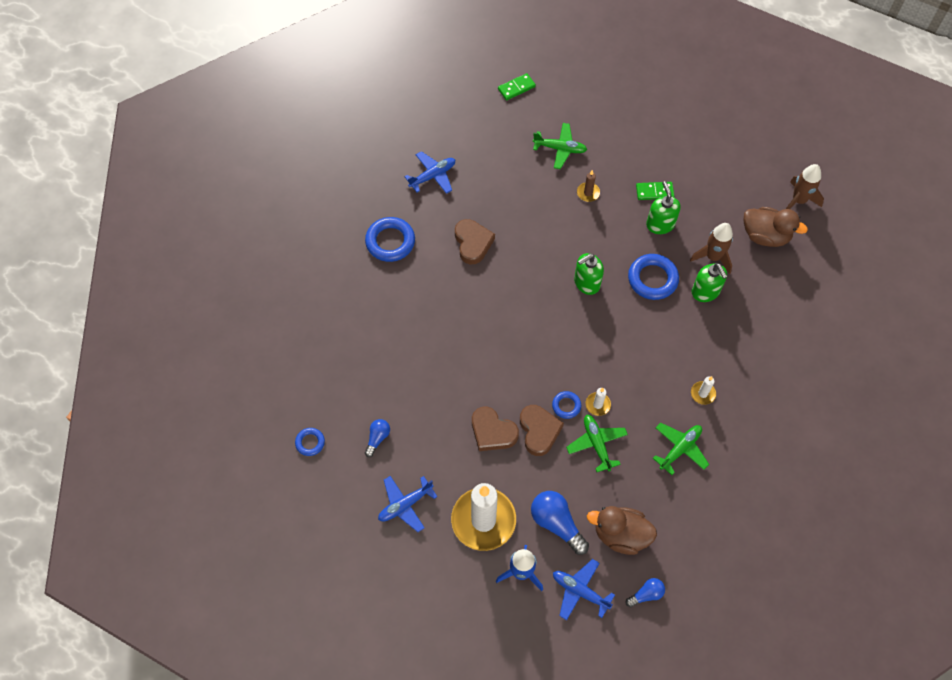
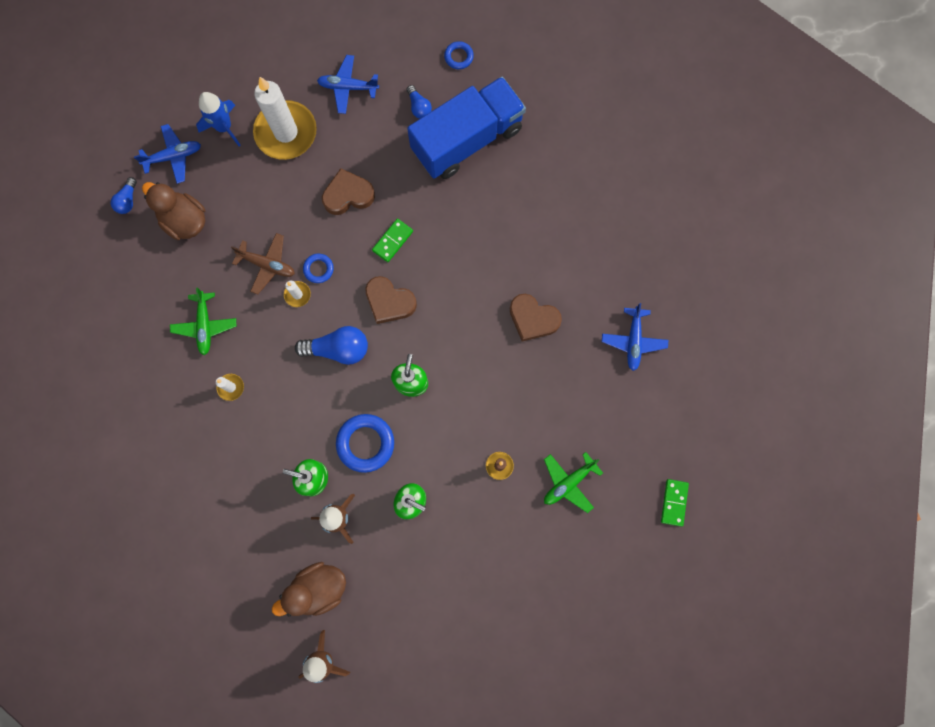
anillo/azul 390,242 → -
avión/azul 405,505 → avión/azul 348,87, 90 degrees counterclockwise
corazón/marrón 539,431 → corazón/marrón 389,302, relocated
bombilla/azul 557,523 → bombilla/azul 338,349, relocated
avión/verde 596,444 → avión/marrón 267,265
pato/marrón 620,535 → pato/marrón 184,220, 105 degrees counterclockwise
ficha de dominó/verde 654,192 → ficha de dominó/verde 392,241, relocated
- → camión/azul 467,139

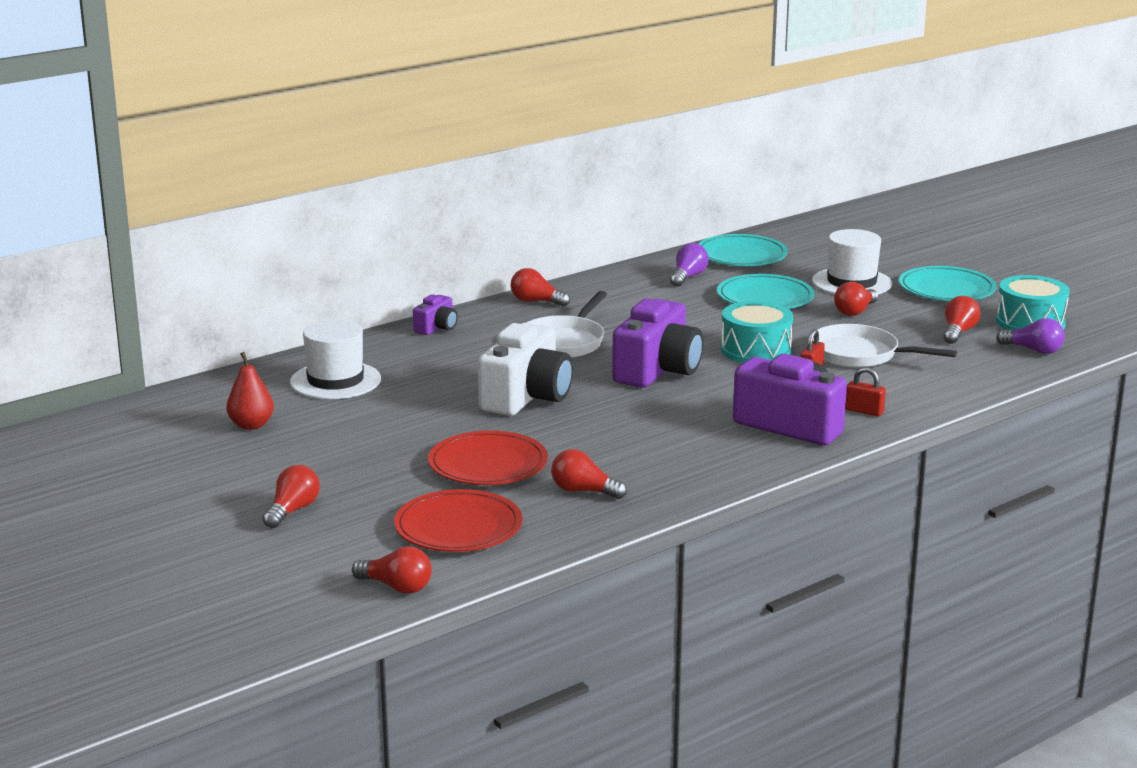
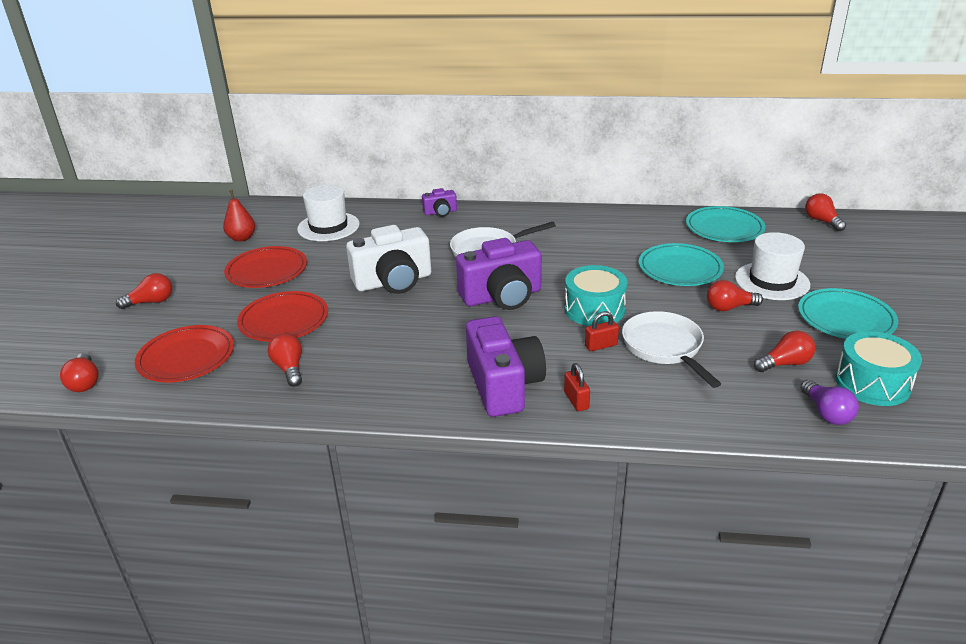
bombilla/rojo 536,301 → bombilla/rojo 822,221, relocated
bombilla/morado 688,277 → -
- → plato/rojo 267,271

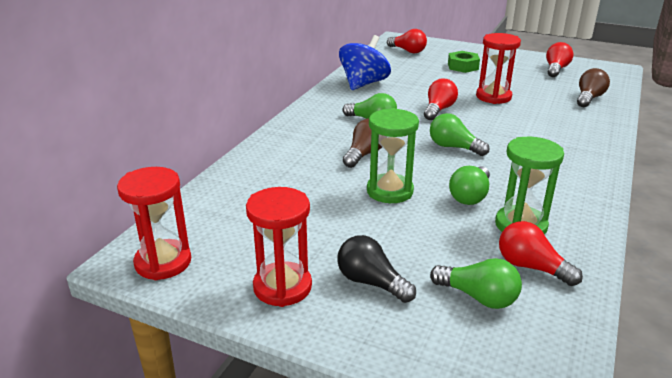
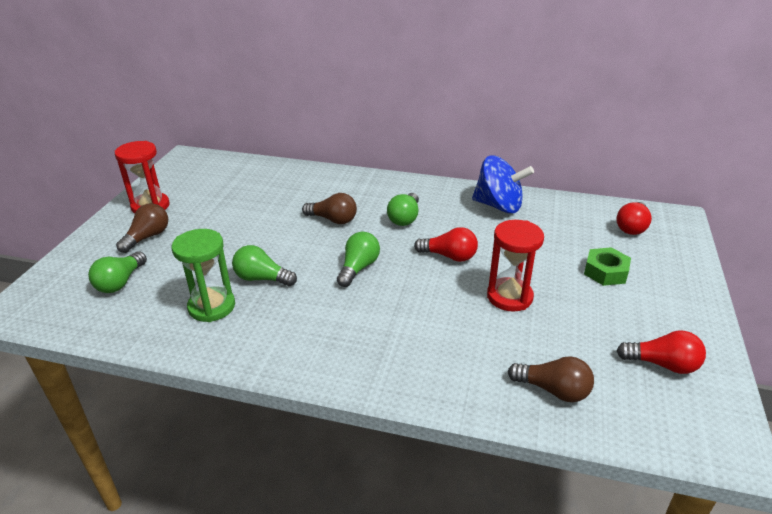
reloj de arena/rojo 163,262 → -
bombilla/negro 371,282 → bombilla/marrón 147,237
reloj de arena/verde 390,191 → -
bombilla/rojo 531,267 → -

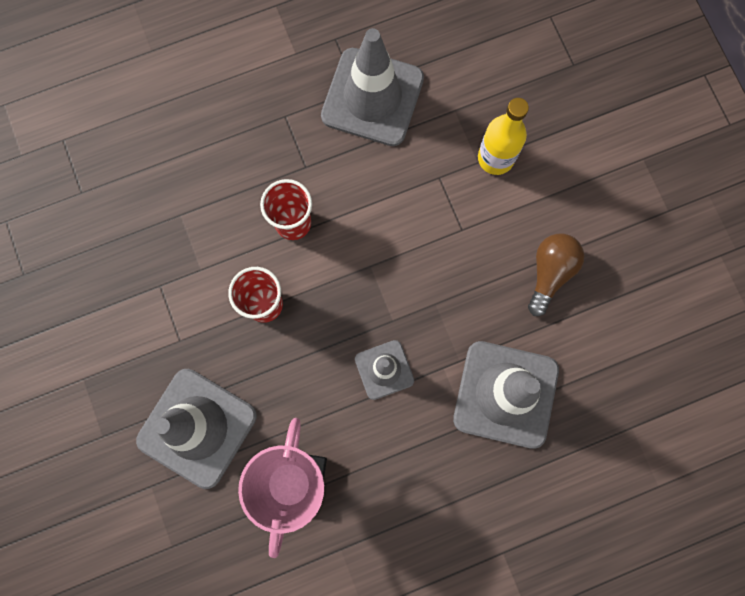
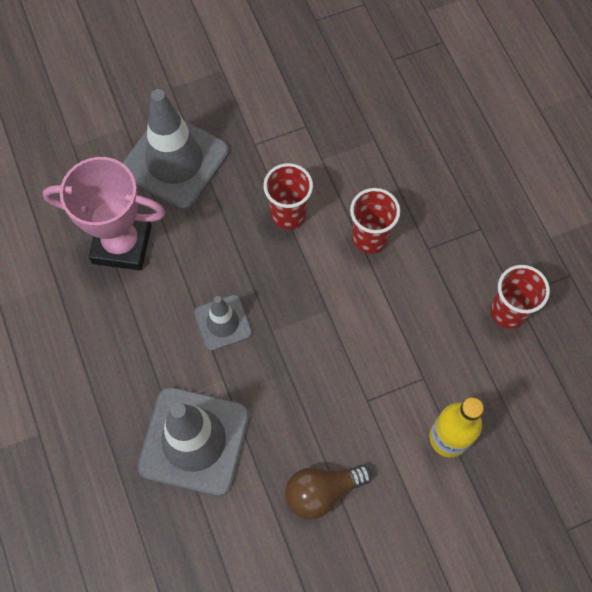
cono de tráfico/gris 372,97 → vaso/rojo 508,311
bombilla/marrón 550,273 → bombilla/marrón 322,492, 135 degrees clockwise

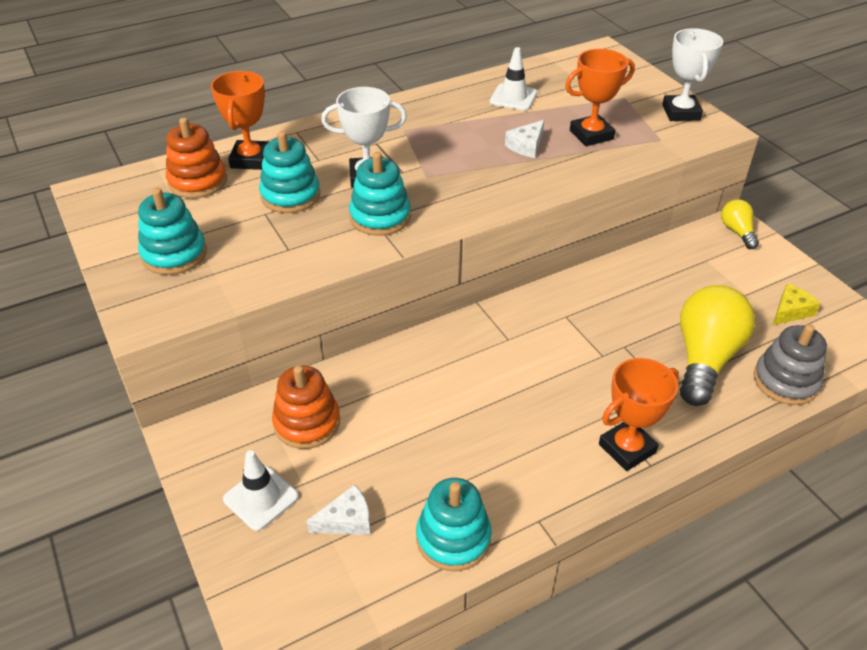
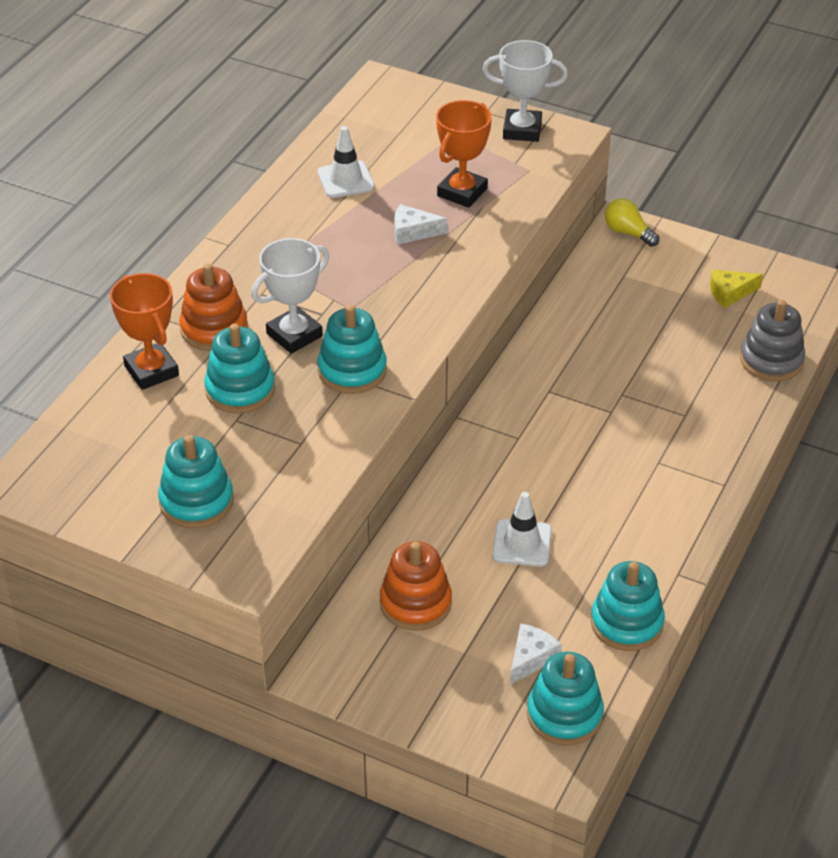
juguete apilable/naranja 198,181 → juguete apilable/naranja 214,329, relocated
cono de tráfico/blanco 261,498 → cono de tráfico/blanco 522,543, relocated
queso/blanco 526,146 → queso/blanco 413,232, 90 degrees clockwise
trofeo/naranja 627,448 → -
trofeo/blanco 681,112 → trofeo/blanco 522,130, 45 degrees counterclockwise
bombilla/amarillo 704,358 → -
queso/amarillo 790,311 → queso/amarillo 730,293, 120 degrees counterclockwise
- → juguete apilable/turquesa 564,715

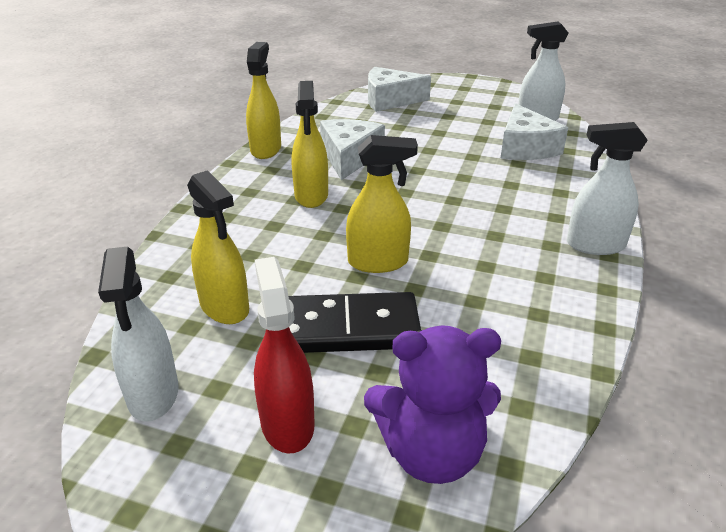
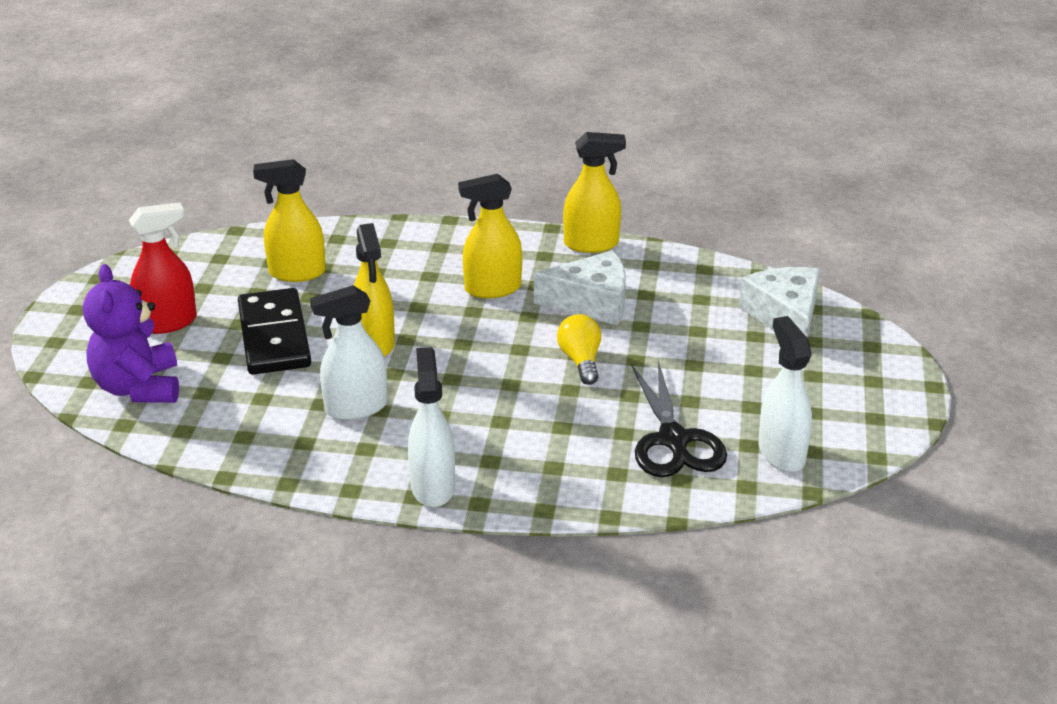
pulverizador/blanco 153,395 → pulverizador/blanco 355,408, relocated
pulverizador/amarillo 225,307 → pulverizador/amarillo 296,273, 45 degrees clockwise
queso/blanco 525,148 → tijeras/negro 673,440
- → bombilla/amarillo 581,360

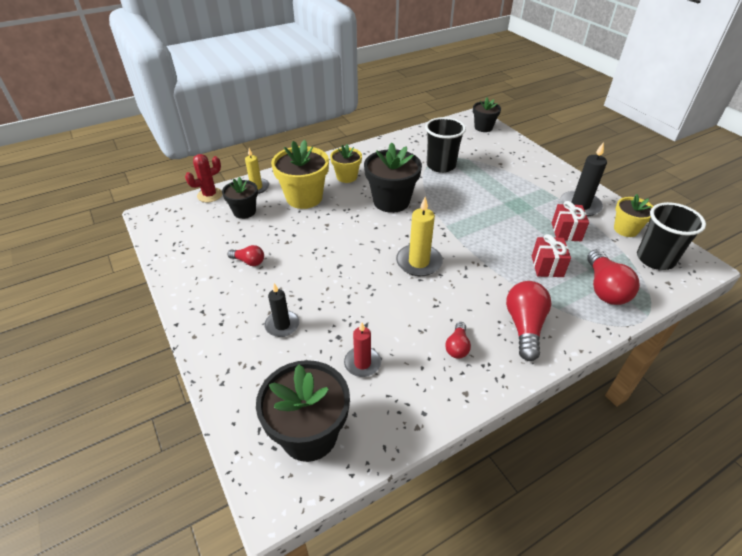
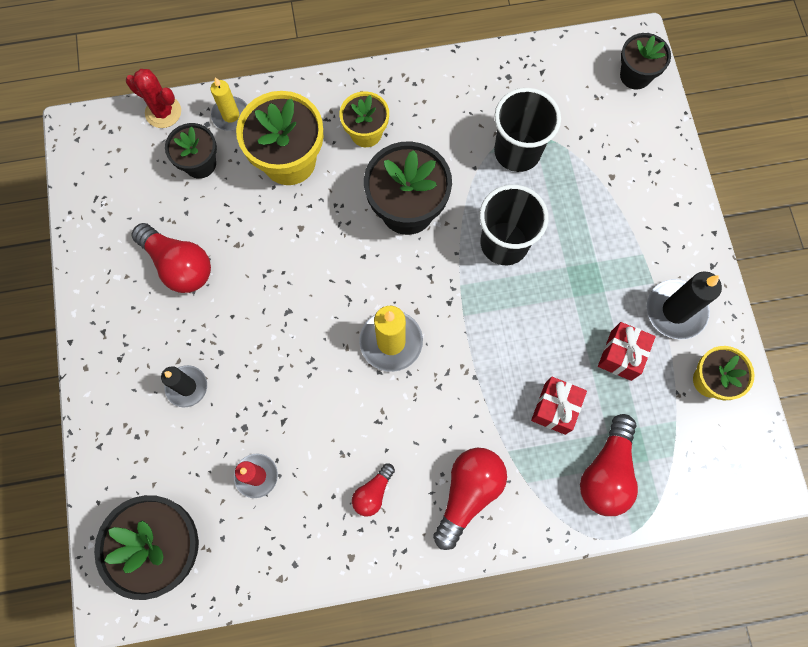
cactus/rojo 210,195 → cactus/rojo 163,112, 45 degrees clockwise
bombilla/rojo 249,261 → bombilla/rojo 179,265, x1.81
vaso/negro 655,259 → vaso/negro 504,243, relocated

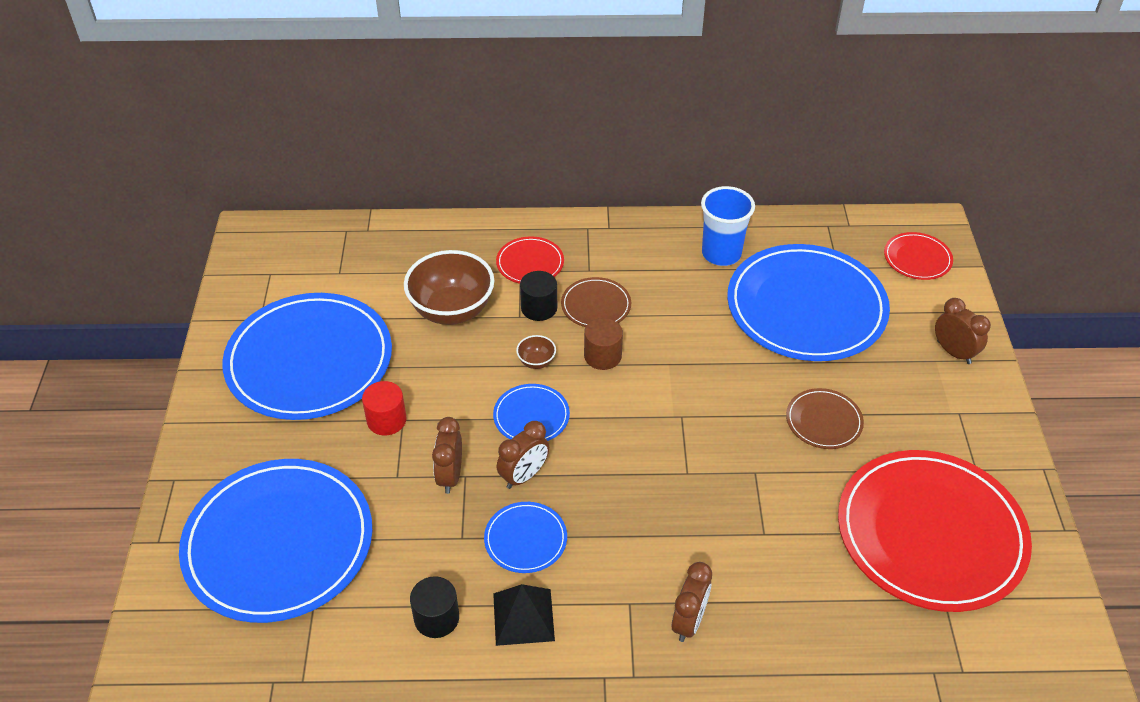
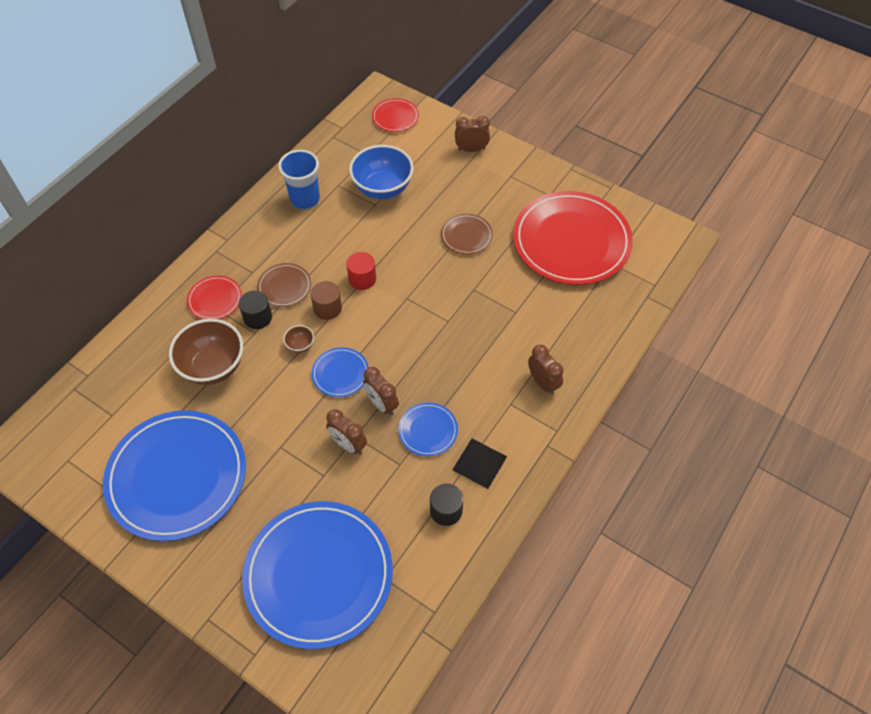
cilindro/rojo 386,420 → cilindro/rojo 362,279, relocated
despertador/marrón 524,476 → despertador/marrón 382,404, 150 degrees clockwise
plato/azul 806,307 → cuenco/azul 382,188

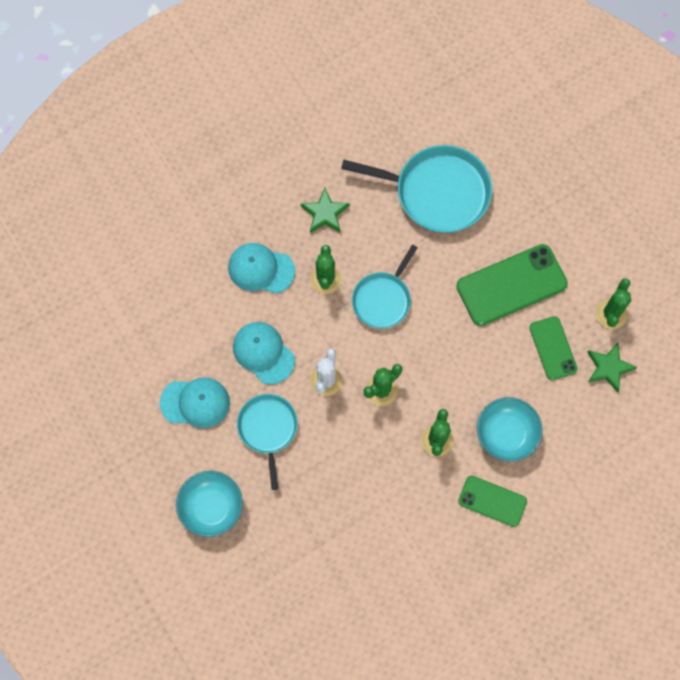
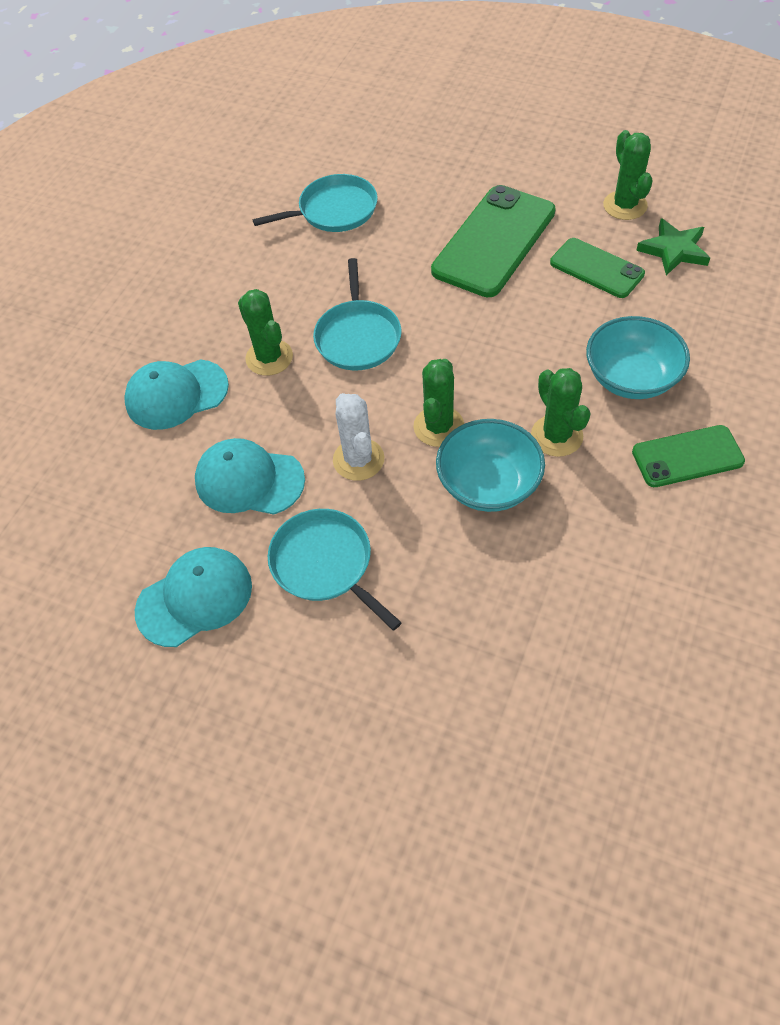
cuenco/turquesa 211,507 → cuenco/turquesa 488,484, relocated
estrella/verde 325,213 → -
sartén/turquesa 437,192 → sartén/turquesa 334,210, x0.61

